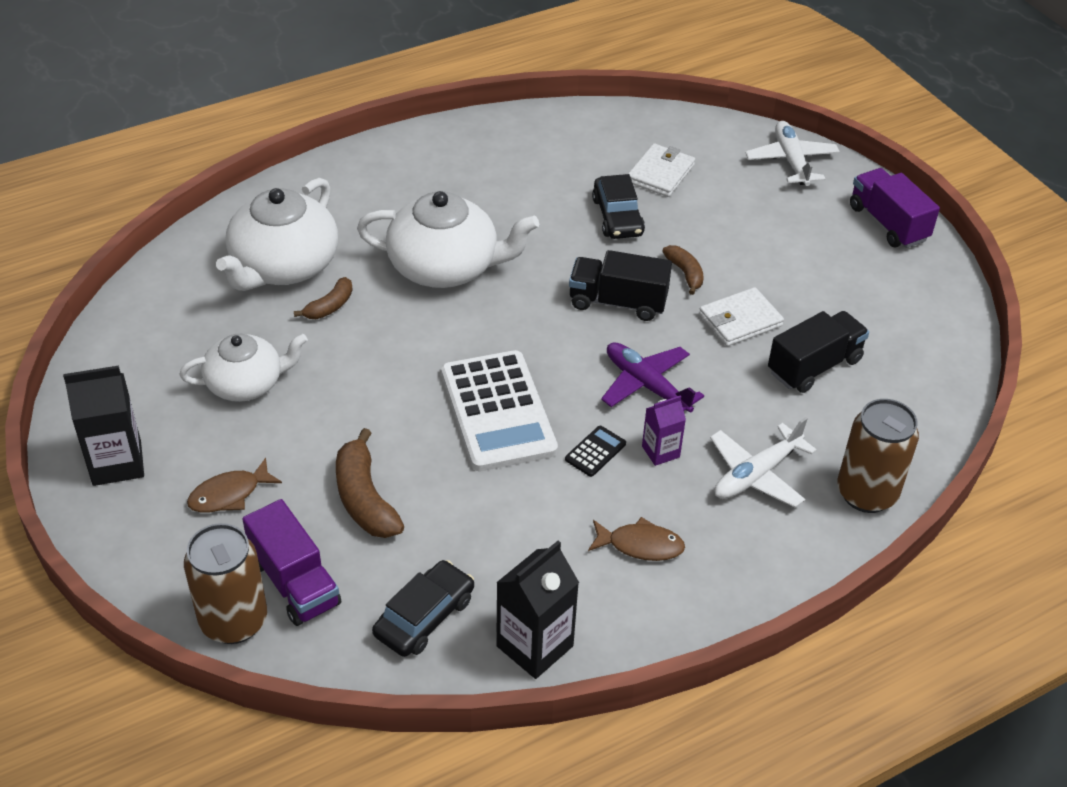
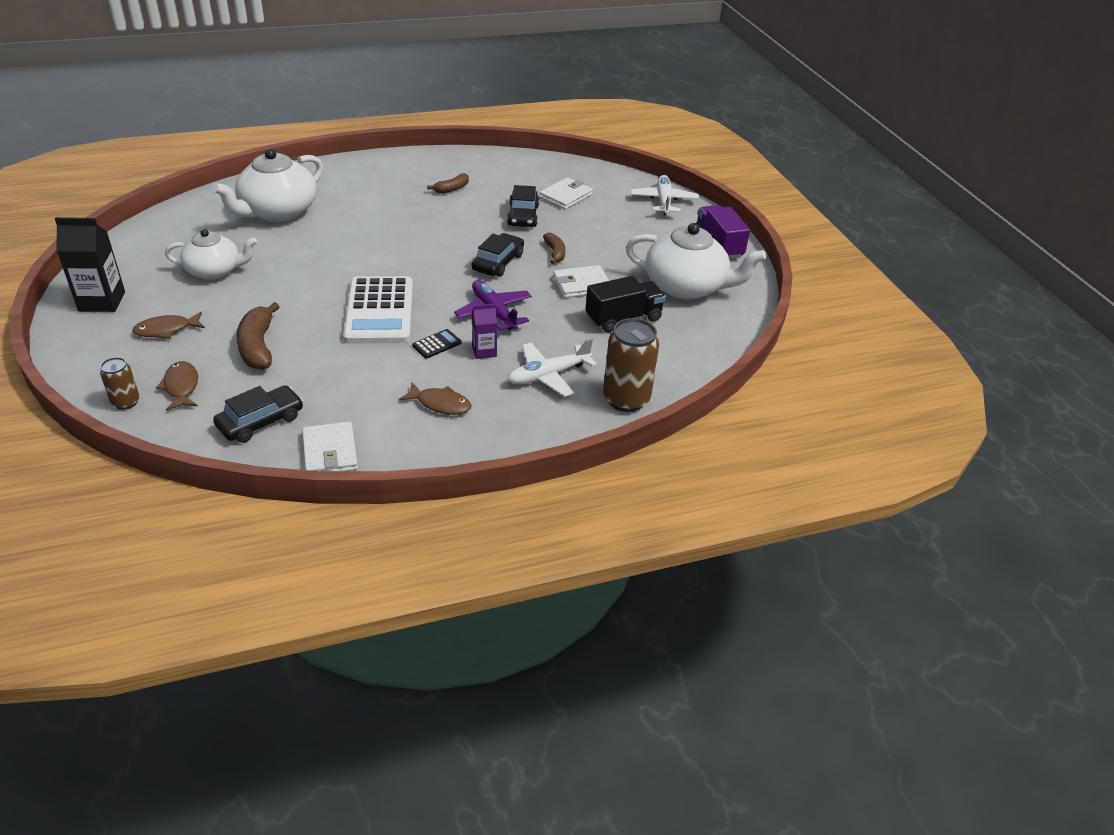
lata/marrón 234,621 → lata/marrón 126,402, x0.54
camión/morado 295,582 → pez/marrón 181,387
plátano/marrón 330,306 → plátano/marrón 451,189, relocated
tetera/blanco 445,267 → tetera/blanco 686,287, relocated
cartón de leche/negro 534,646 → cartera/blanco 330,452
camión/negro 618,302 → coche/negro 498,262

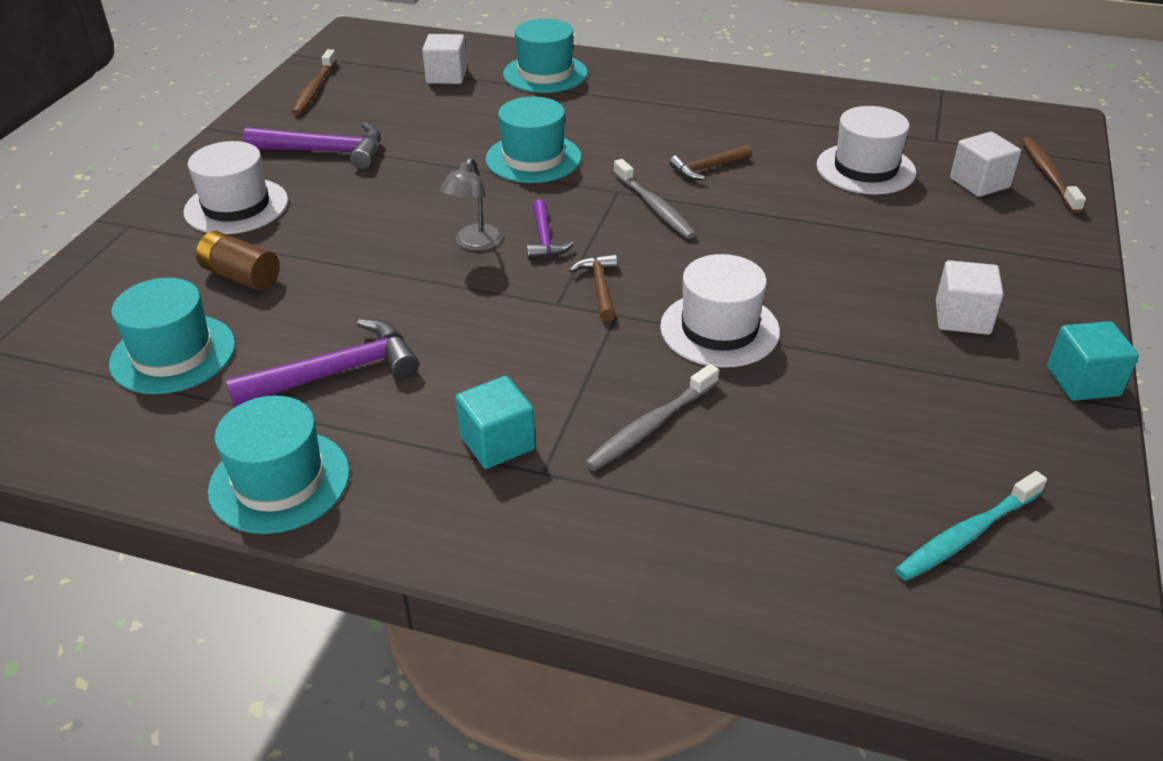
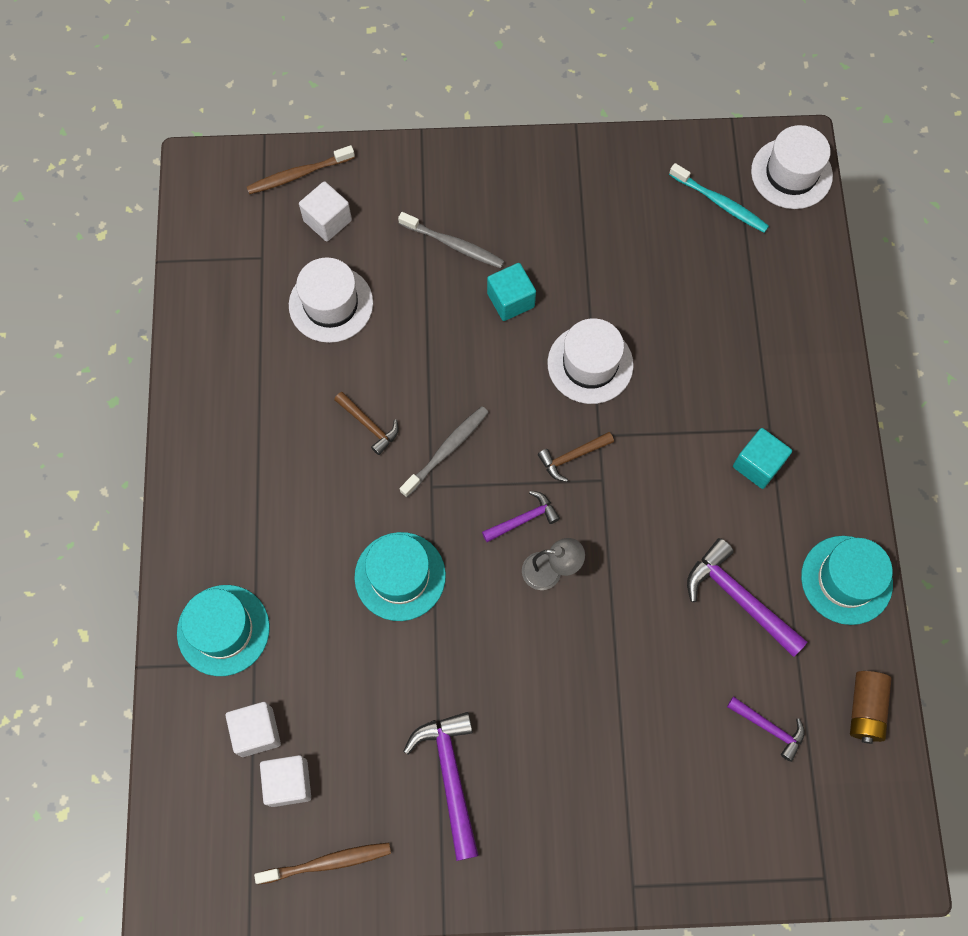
sombrero/turquesa 173,354 → martillo/morado 769,728
sombrero/blanco 236,206 → sombrero/blanco 791,173, relocated
pila/marrón 241,276 → pila/marrón 865,709, relocated
cepillo de dientes/gris 650,426 → cepillo de dientes/gris 454,245, relocated
cubo/blanco 962,318 → cubo/blanco 289,783, relocated
cubo/turquesa 1083,381 → cubo/turquesa 510,300, relocated

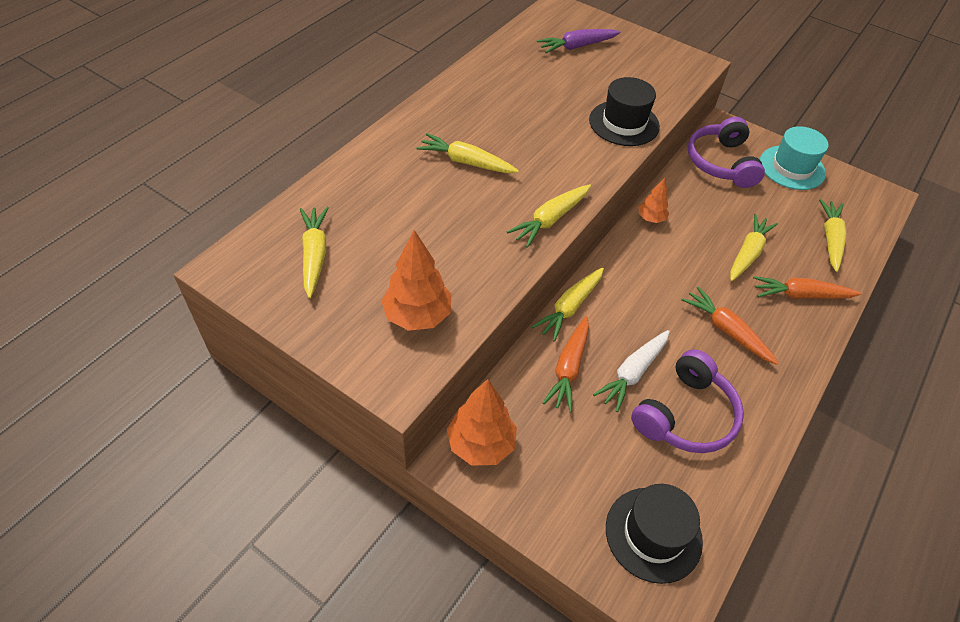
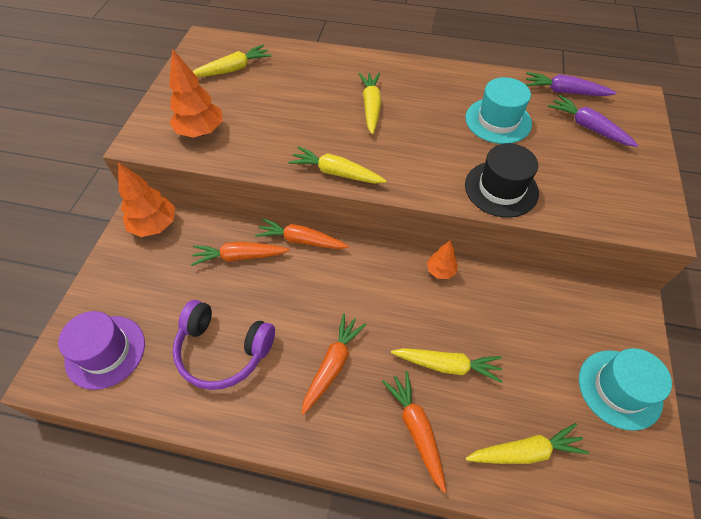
zanahoria/amarillo 570,307 → zanahoria/naranja 301,240
zanahoria/blanco 632,373 → -
sombrero/negro 653,534 → sombrero/morado 105,351
auriculares/morado 721,163 → -
- → sombrero/turquesa 498,121
- → zanahoria/morado 564,92

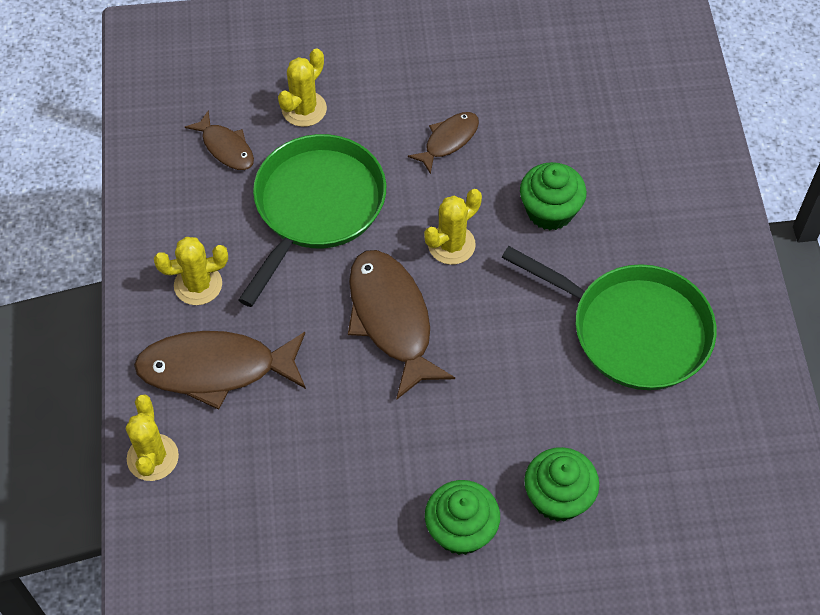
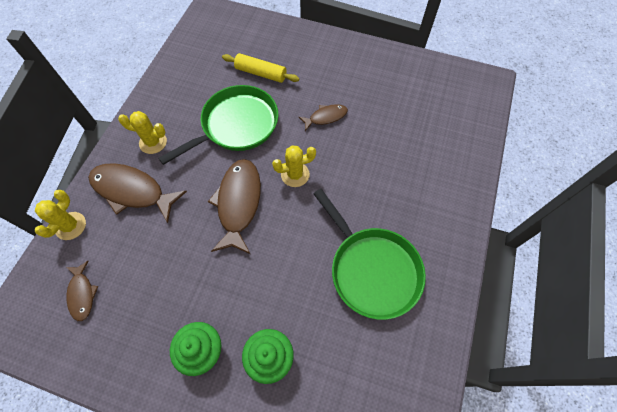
pez/marrón 226,147 → pez/marrón 82,294, relocated
cactus/amarillo 304,109 → rodillo/amarillo 261,73
magdalena/verde 550,211 → -

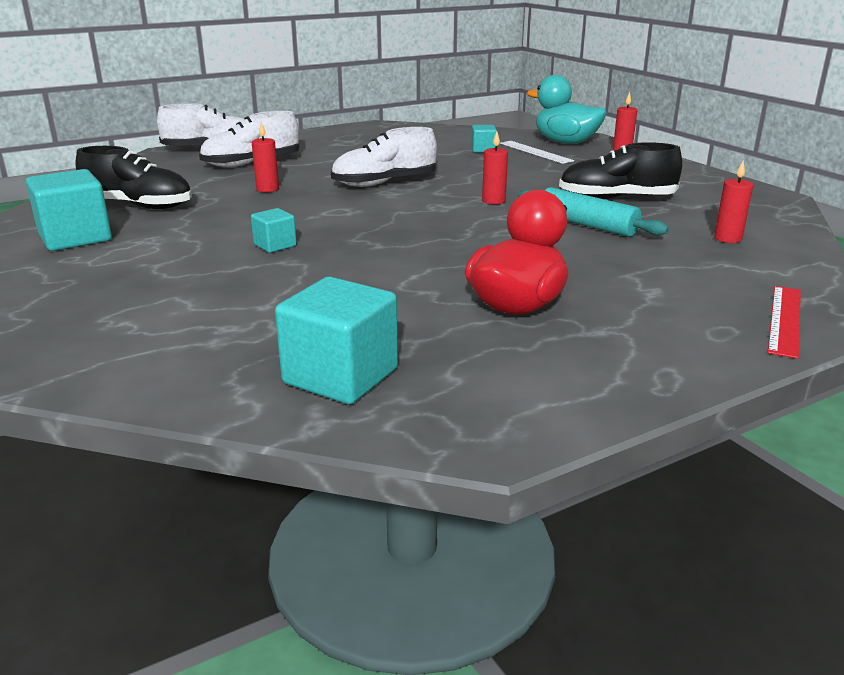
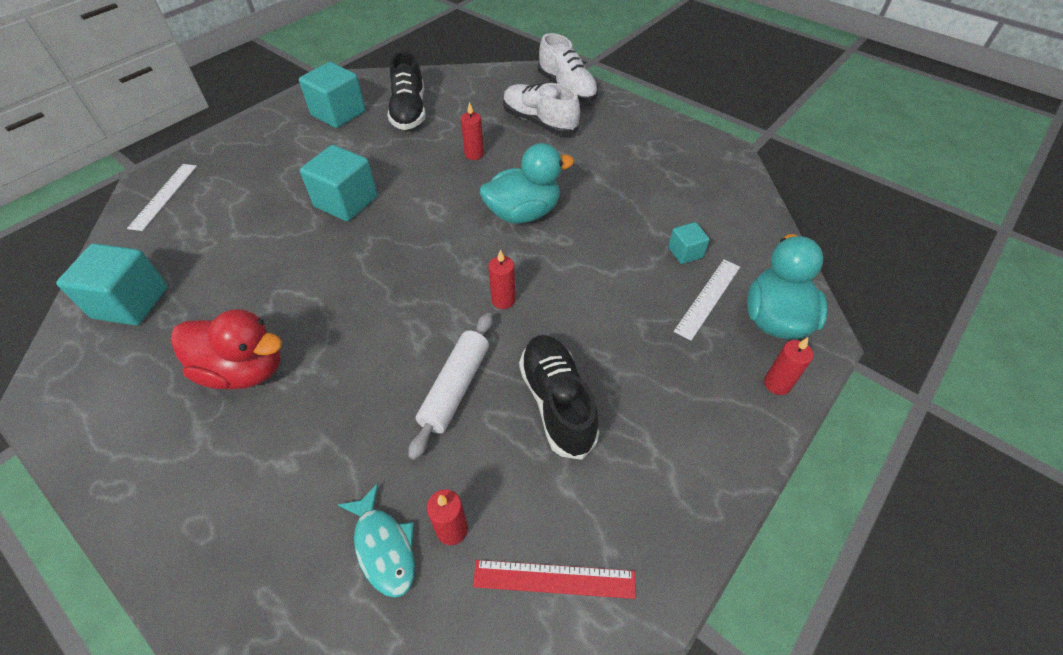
cubo/turquesa 275,245 → cubo/turquesa 346,202, x1.89
zapato/blanco 384,183 → pato/turquesa 523,213
rodillo/turquesa 587,225 → rodillo/blanco 455,388
regla/rojo 785,320 → regla/rojo 554,579, relocated
- → regla/blanco 164,196
- → pez/turquesa 384,547

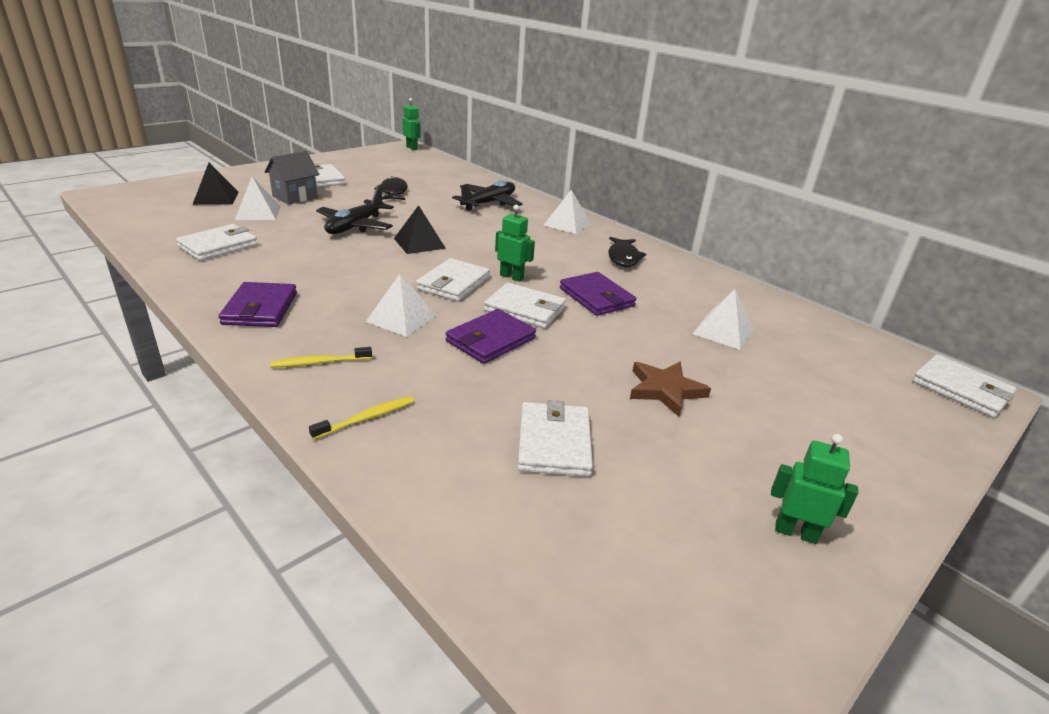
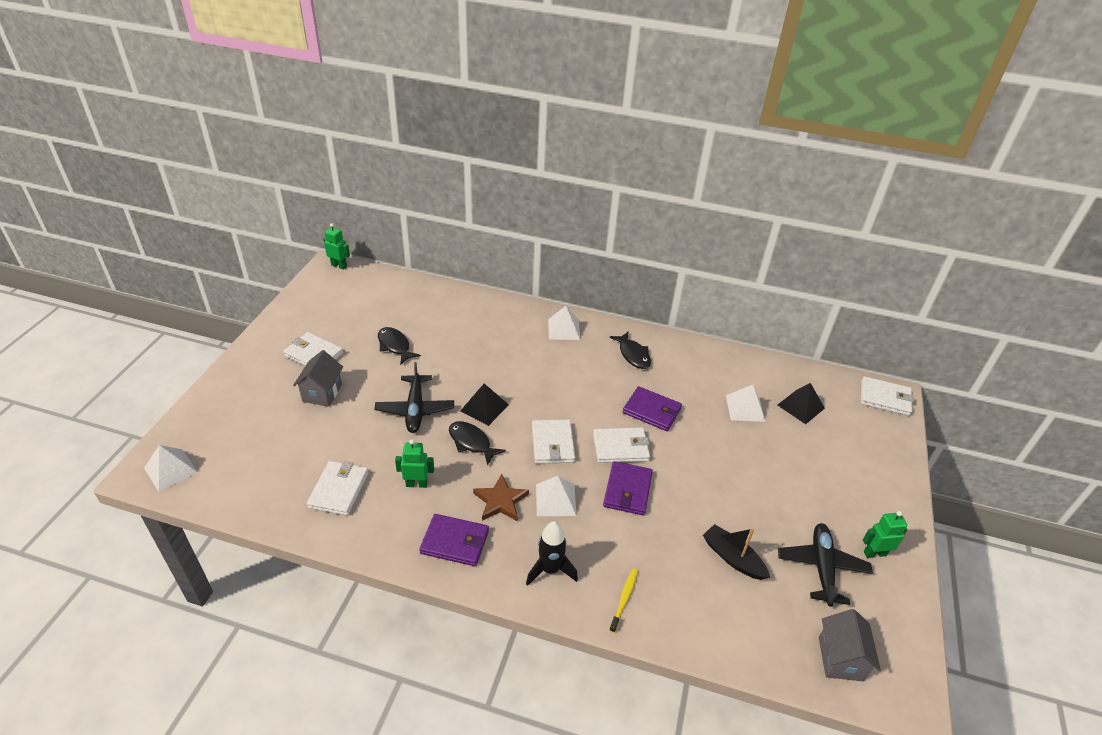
pirámide/negro 216,198 → pirámide/negro 801,406, relocated
cartera/morado 260,309 → cartera/morado 455,542, 45 degrees counterclockwise
pirámide/blanco 258,213 → pirámide/blanco 171,470, relocated
cepillo de dientes/amarillo 320,362 → cohete/negro 550,570
avión/negro 489,203 → avión/negro 821,567, relocated
robot/verde 512,277 → robot/verde 416,484, relocated
cartera/blanco 554,443 → barco/negro 732,558
estrella/marrón 665,390 → estrella/marrón 500,501, relocated
- → pez/negro 471,442
- → casa/gris 840,658

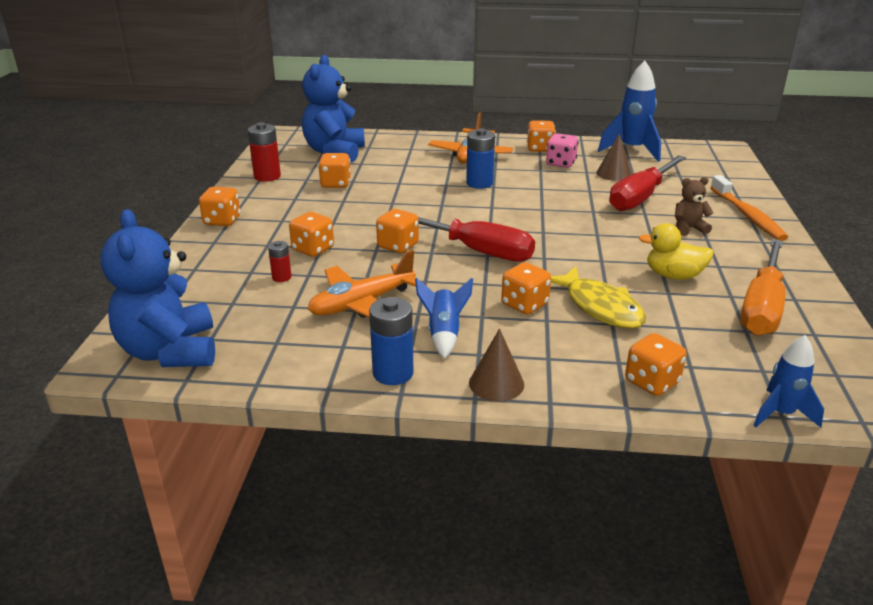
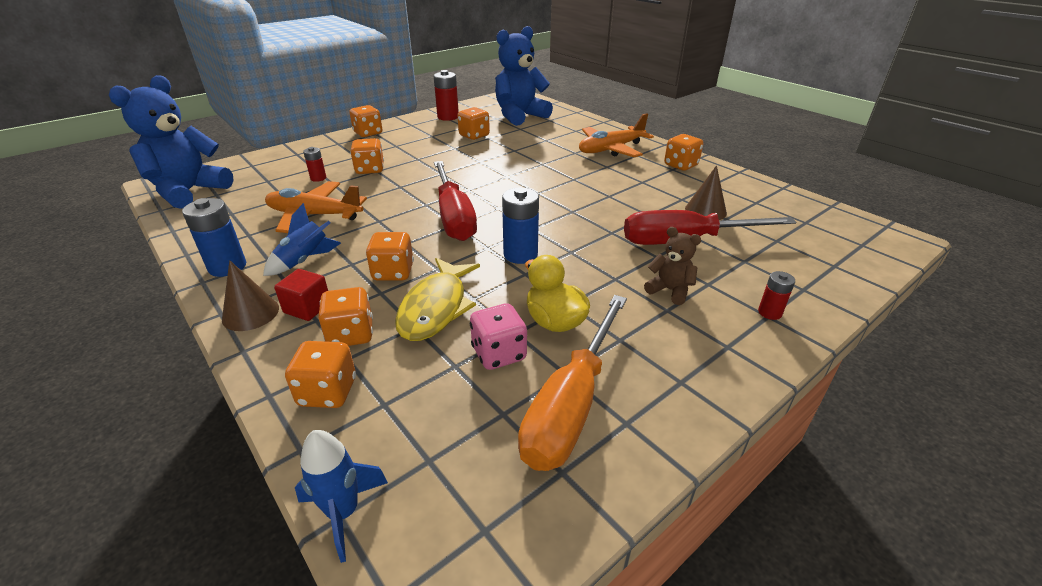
dado/naranja 398,246 → dado/naranja 351,334, relocated
pila/azul 479,183 → pila/azul 520,254, relocated
dado/rosa 560,163 → dado/rosa 499,354, relocated
cohete/azul 632,150 → -
cepillo de dientes/naranja 747,215 → pila/rojo 769,312
destornillador/naranja 762,307 → destornillador/naranja 571,404, 45 degrees counterclockwise
- → cubo/rojo 307,308

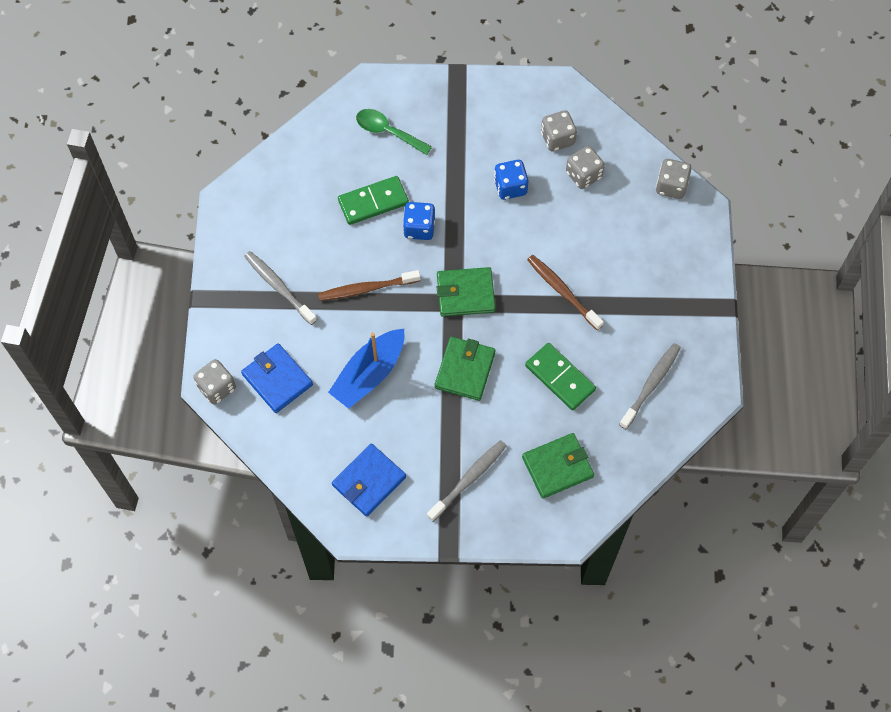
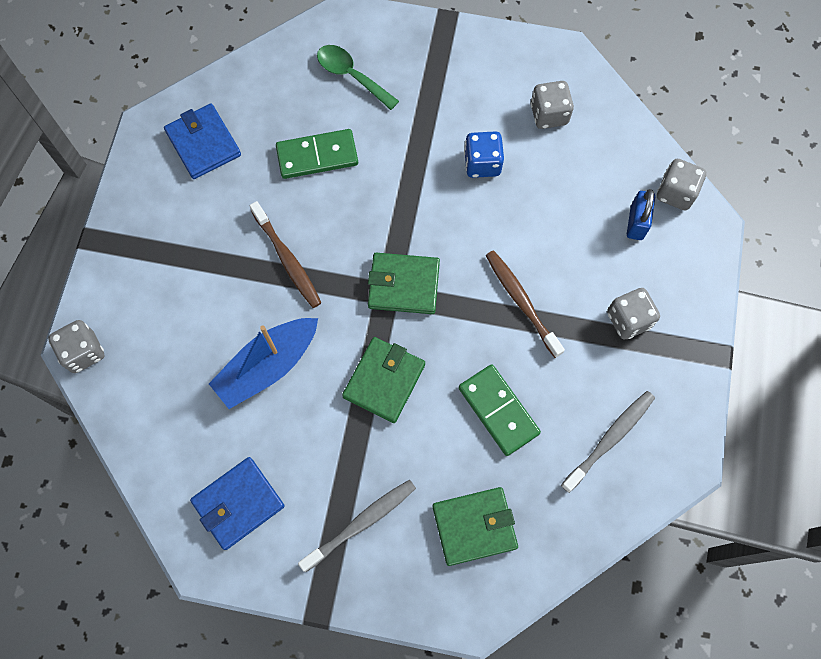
cartera/azul 277,379 → cartera/azul 203,143, relocated
cepillo de dientes/gris 279,287 → -
cepillo de dientes/marrón 366,289 → cepillo de dientes/marrón 287,259, 120 degrees counterclockwise
dado/azul 419,228 → -
dado/gris 583,175 → dado/gris 628,320, relocated
- → candado/azul 636,223

